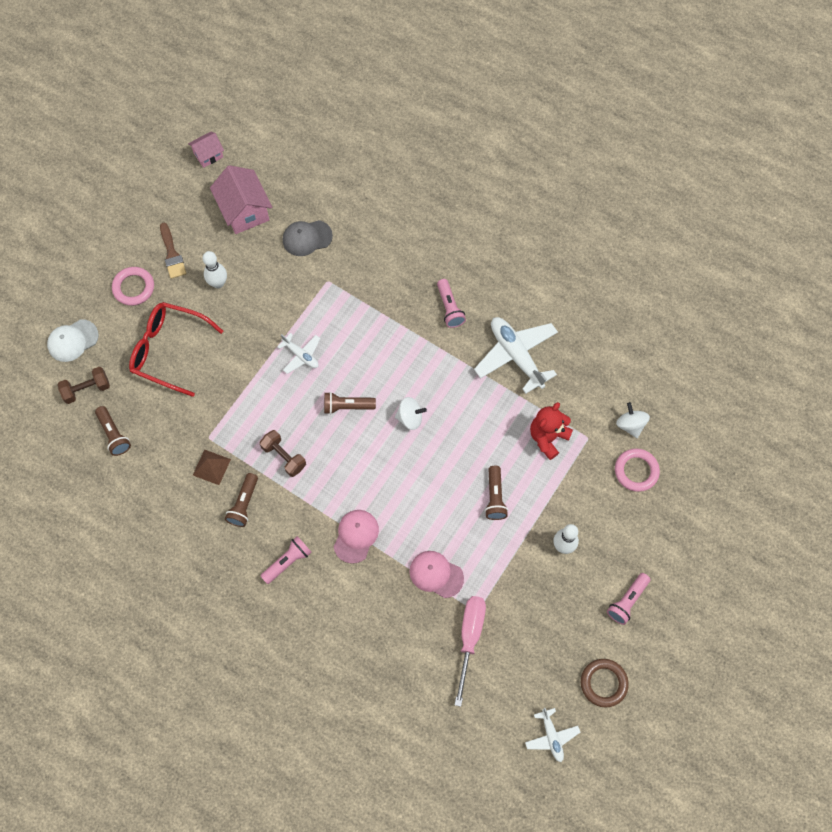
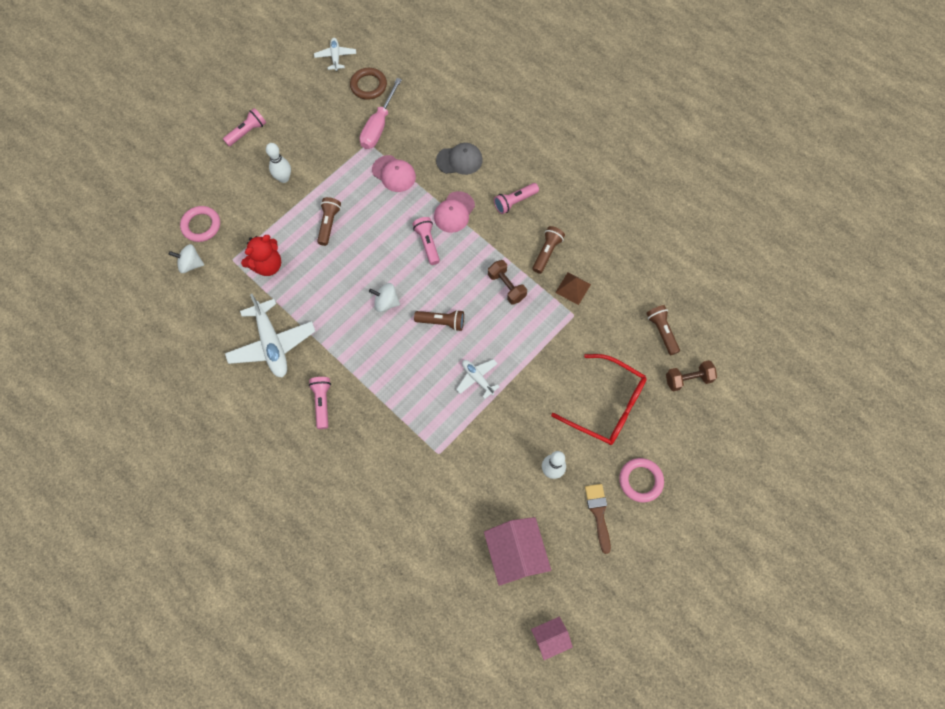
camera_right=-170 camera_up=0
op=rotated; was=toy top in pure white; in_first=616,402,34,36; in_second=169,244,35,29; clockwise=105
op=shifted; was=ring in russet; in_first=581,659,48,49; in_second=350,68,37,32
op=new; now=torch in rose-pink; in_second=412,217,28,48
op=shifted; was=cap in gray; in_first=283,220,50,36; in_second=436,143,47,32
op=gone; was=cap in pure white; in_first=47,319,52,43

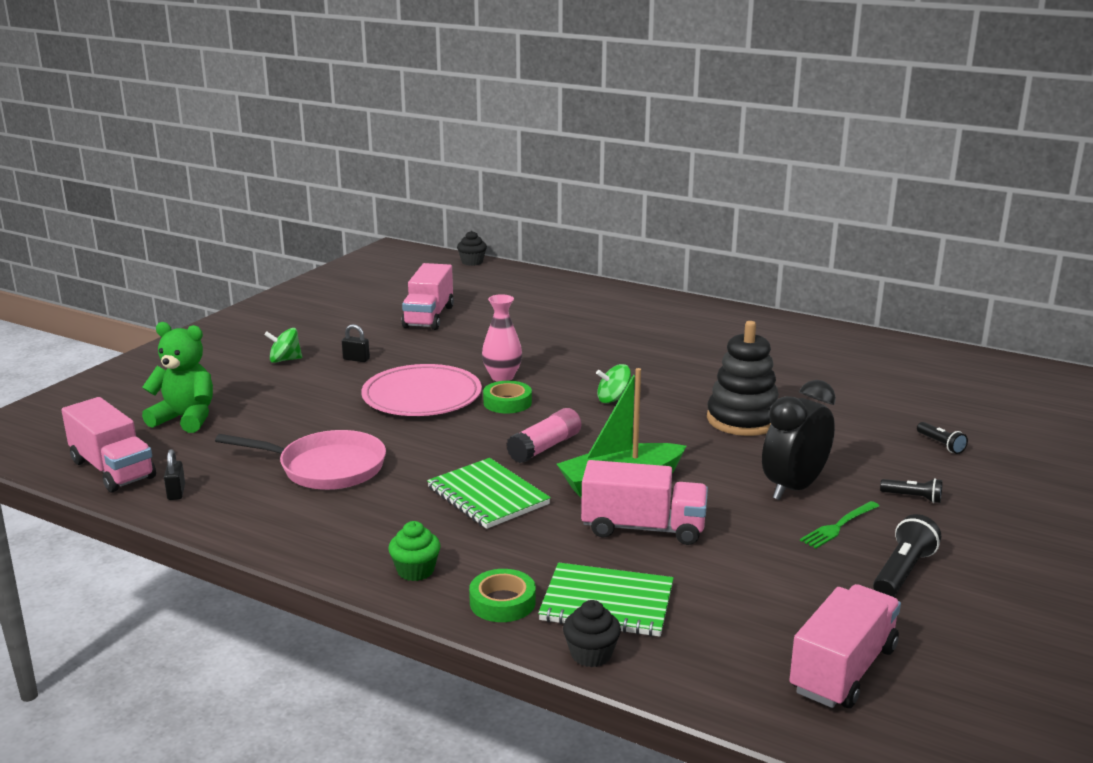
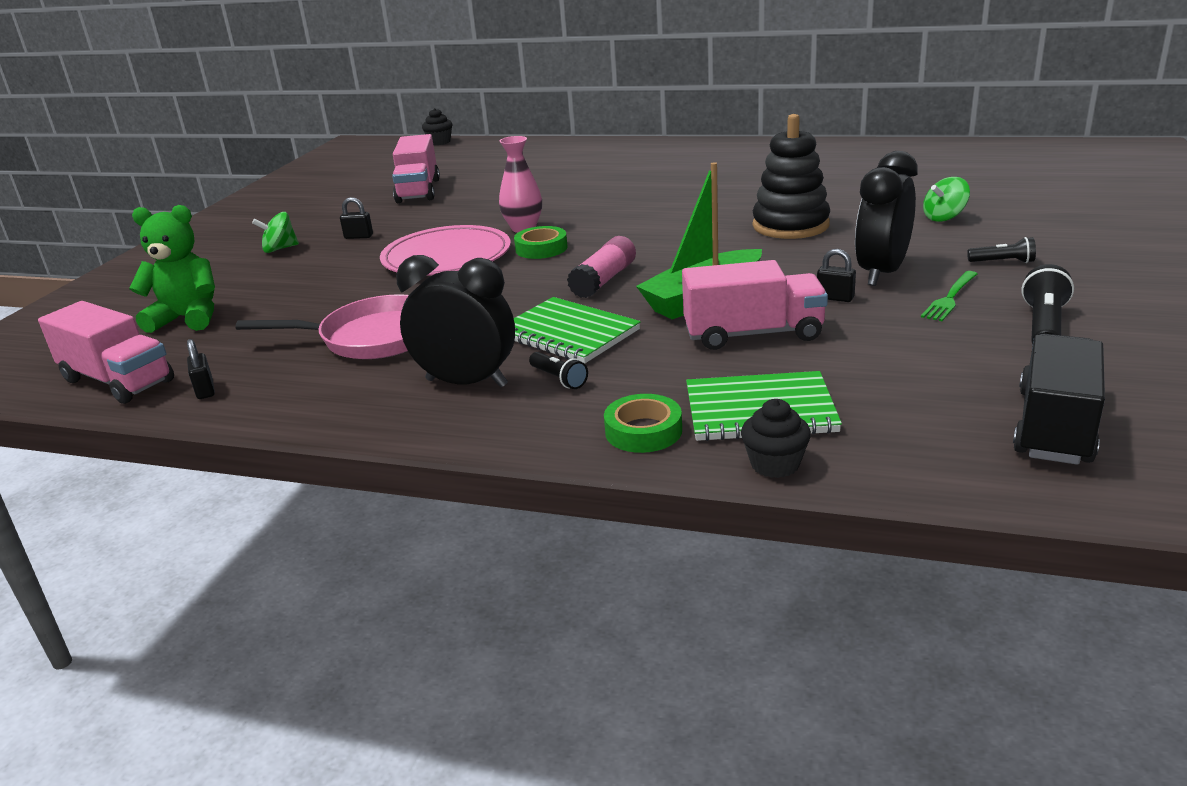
camera_right=-10 camera_up=5
op=new; now=bedside clock in jet-black; in_second=396,255,119,132
op=shifted; was=torch in jet-black; in_first=917,422,51,32; in_second=529,352,59,37
op=new; now=lock in jet-black; in_second=817,249,39,53
op=shifted; was=toy top in emerald; in_first=596,364,35,39; in_second=923,177,47,45
op=repainted; was=truck in rose-pink; now=truck in jet-black; in_first=789,584,112,124; in_second=1013,334,92,131
op=gone; was=muffin in emerald; in_first=388,521,52,60

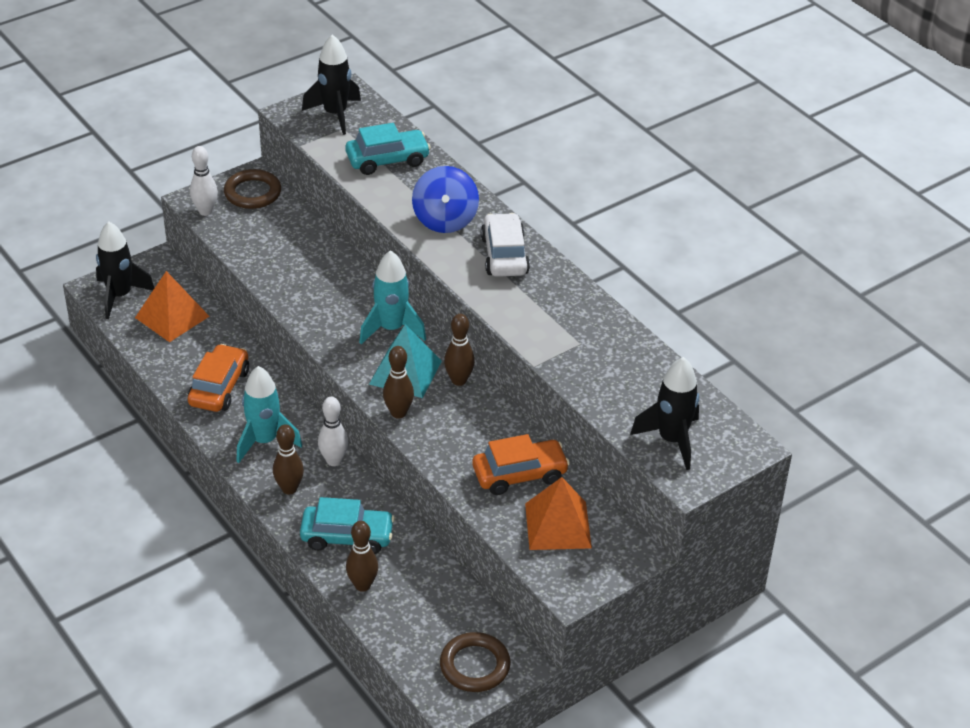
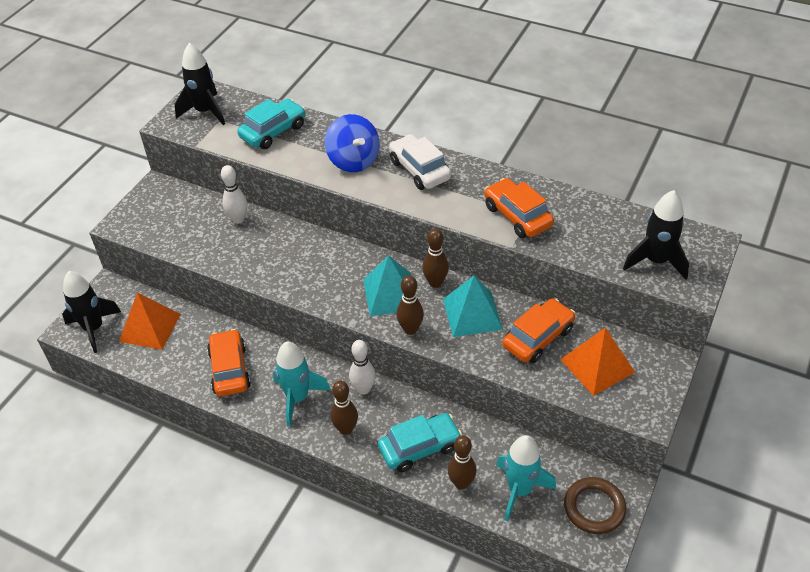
camera_right=-25 camera_up=5
op=shifted; was=tenpin in pure white; in_first=190,146,28,70; in_second=221,165,26,59
op=new; now=pyramid shape in turquoise; in_second=443,276,60,61
op=new; now=toy car in orange; in_second=484,178,70,60
op=shifted; was=rocket in turquoise; in_first=359,250,67,94; in_second=496,435,60,86
op=gone; was=ring in russet; in_first=224,169,57,40

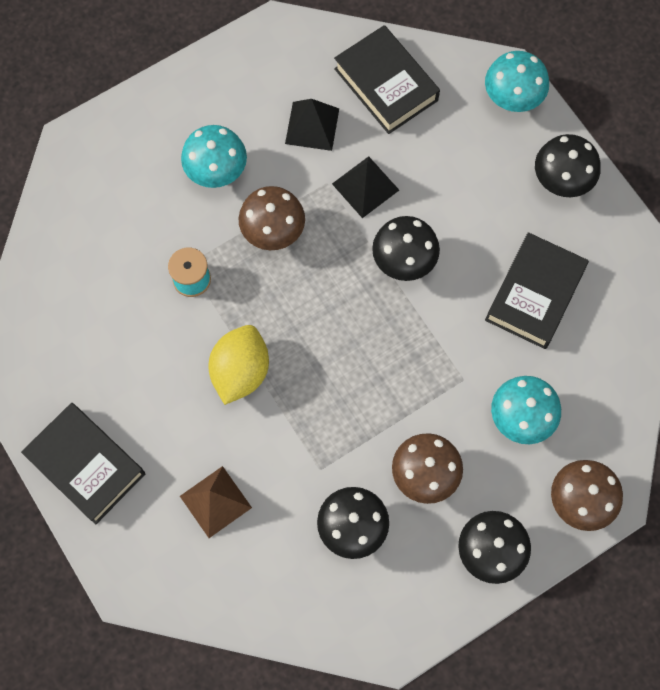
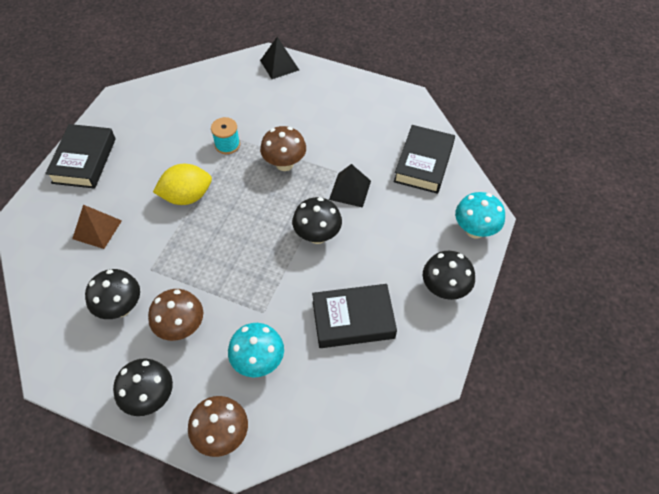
camera_right=55 camera_up=-15
op=shifted; was=pyramid shape in jet-black; in_first=285,99,54,52; in_second=260,37,39,42
op=gone; was=mushroom in turquoise; in_first=181,125,66,63

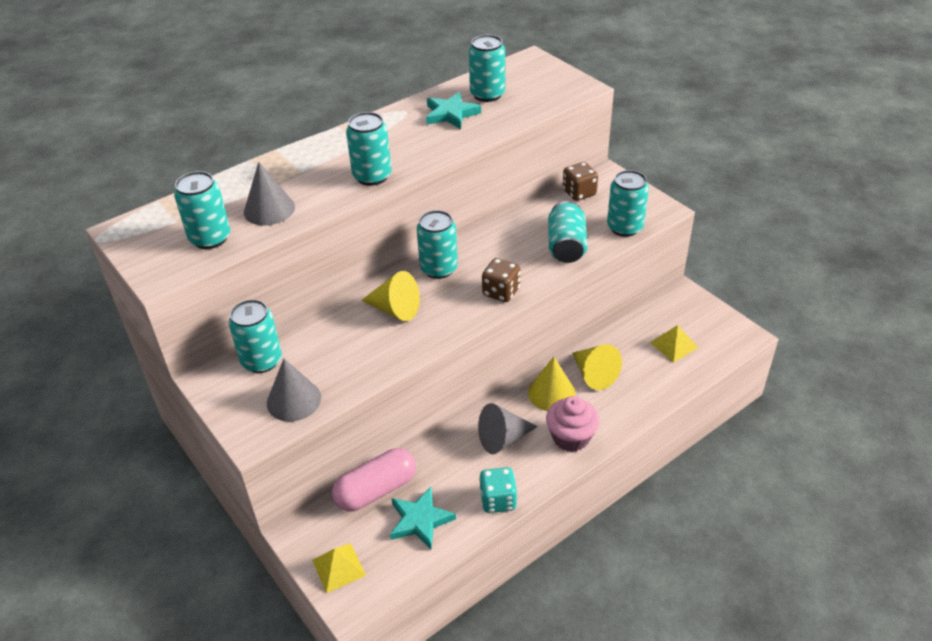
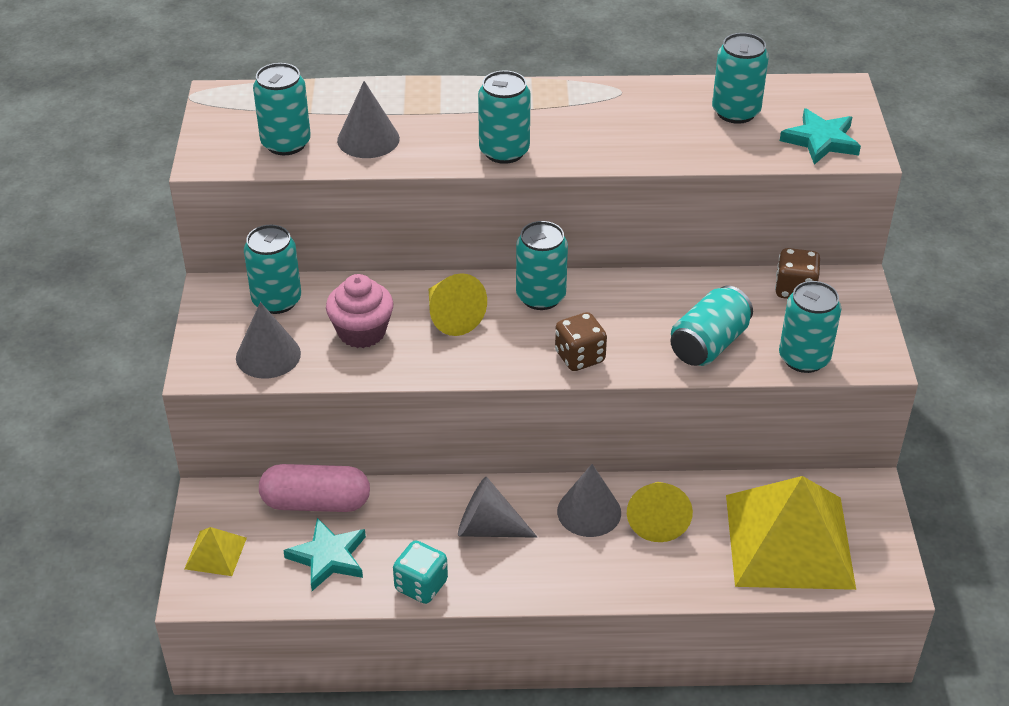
camera_right=35 camera_up=0
op=shifted; was=muffin in rose-pink; in_first=546,396,53,56; in_second=326,274,67,74
op=repainted; was=solid cone in golden; now=solid cone in gray; in_first=528,357,48,54; in_second=557,464,64,73
op=scaled; was=pyramid shape in golden; in_first=650,325,48,37; in_second=726,476,130,114; ratio=2.39
op=shifted; was=five-pointed star in turquoise; in_first=426,92,55,37; in_second=780,108,81,57

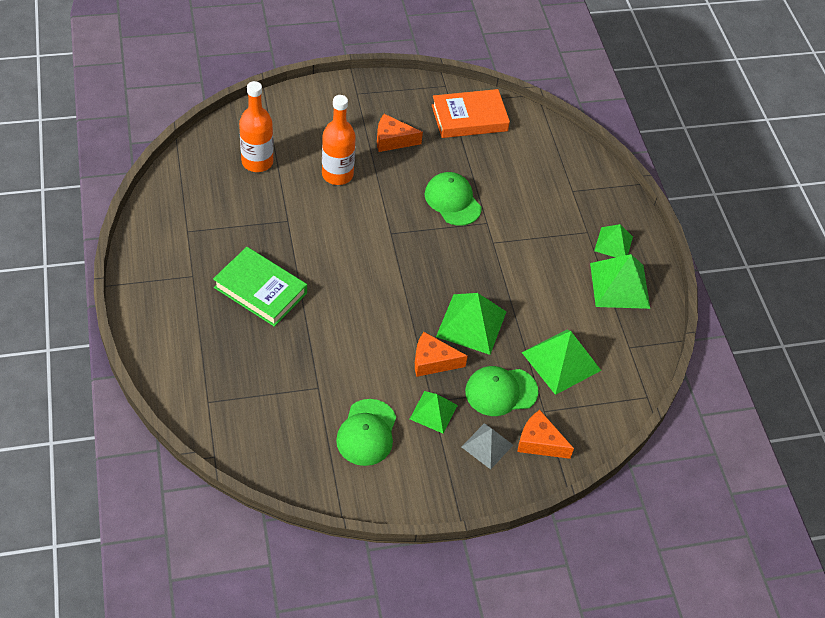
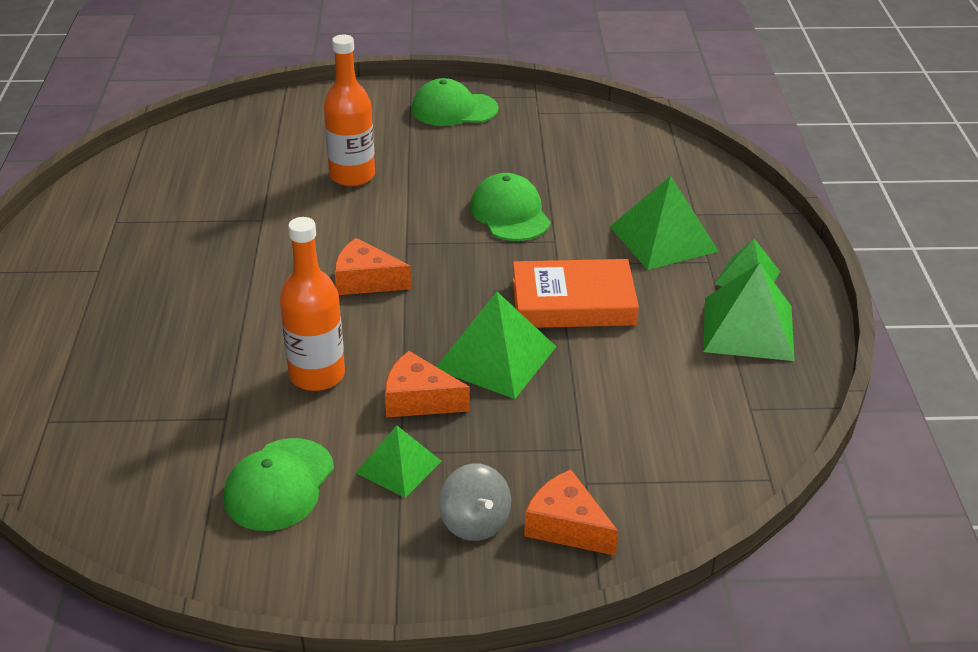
camera_right=15 camera_up=-15
op=shifted; was=drink bottle in orange; in_first=239,81,34,91; in_second=280,217,65,174
op=shifted; was=cheese wedge in orange; in_first=377,114,46,38; in_second=335,238,76,57
op=shifted; was=cap in emerald; in_first=465,366,74,50; in_second=412,78,87,48
op=swapped; was=pyramid shape in gray; now=toy top in gray; in_first=462,423,51,46; in_second=439,463,72,78
op=shifted; was=book in orange; in_first=432,89,78,49; in_second=512,259,127,69
op=shifted; was=pyramid shape in emerald; in_first=522,329,79,66; in_second=610,176,109,94
op=gone; was=book in emerald; in_first=213,247,94,80

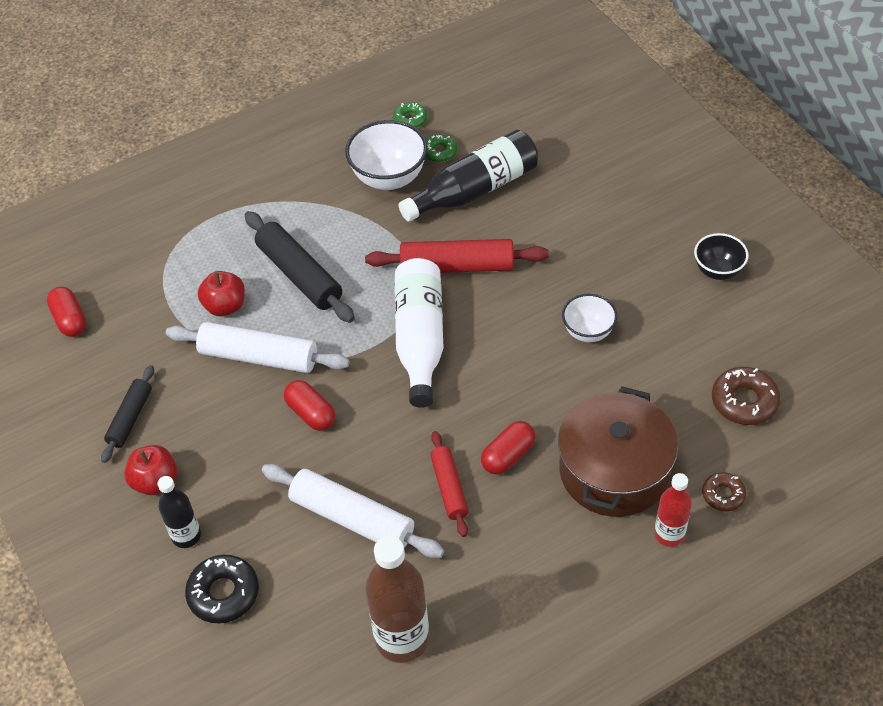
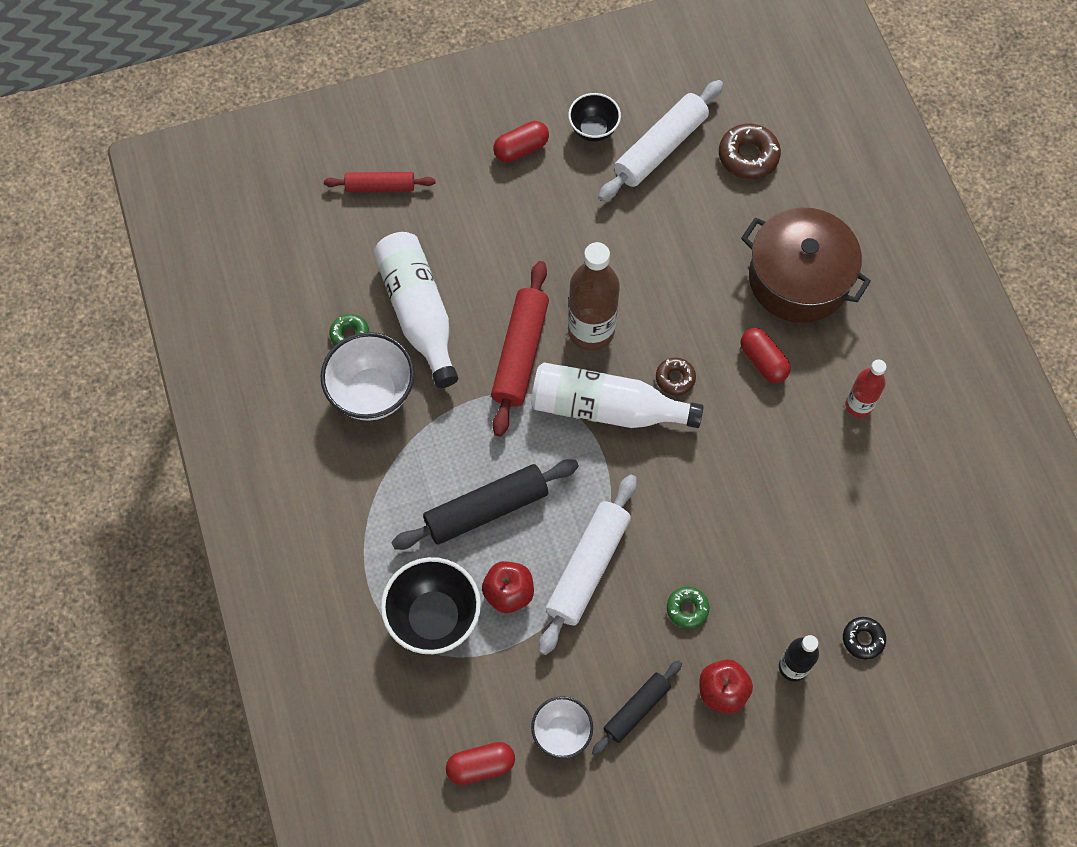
camera_right=-80 camera_up=15
op=shifted; was=rolling pin in crimson; in_first=430,431,39,106; in_second=324,172,111,20
op=repainted; was=drink bottle in jet-black; now=drink bottle in pure white; in_first=399,130,139,91; in_second=374,232,84,156
op=new; now=bowl in jet-black; in_second=381,557,100,97
op=shifted; was=pill in crimson; in_first=284,380,51,51; in_second=493,121,56,41
op=shifted; was=bowl in pure white; in_first=562,294,55,48; in_second=531,696,62,63
op=shifted; was=drink bottle in russet; in_first=365,536,64,127; in_second=568,242,52,109
op=rotated; was=rolling pin in jet-black; in_first=101,365,53,98; in_second=592,660,90,96; clockwise=-75
op=shifted; was=rolling pin in pure white; in_first=262,464,182,94; in_second=598,80,125,121
op=shifted; was=doughnut in russet; in_first=702,472,44,39; in_second=656,357,40,38
op=shifted; was=doughnut in emerald; in_first=393,102,34,26; in_second=667,587,42,42
op=scaled; was=doughnut in jet-black; in_first=185,555,74,68; in_second=843,617,43,43; ratio=0.61
op=shifted; was=drink bottle in crimson; in_first=654,473,38,74; in_second=845,360,41,58

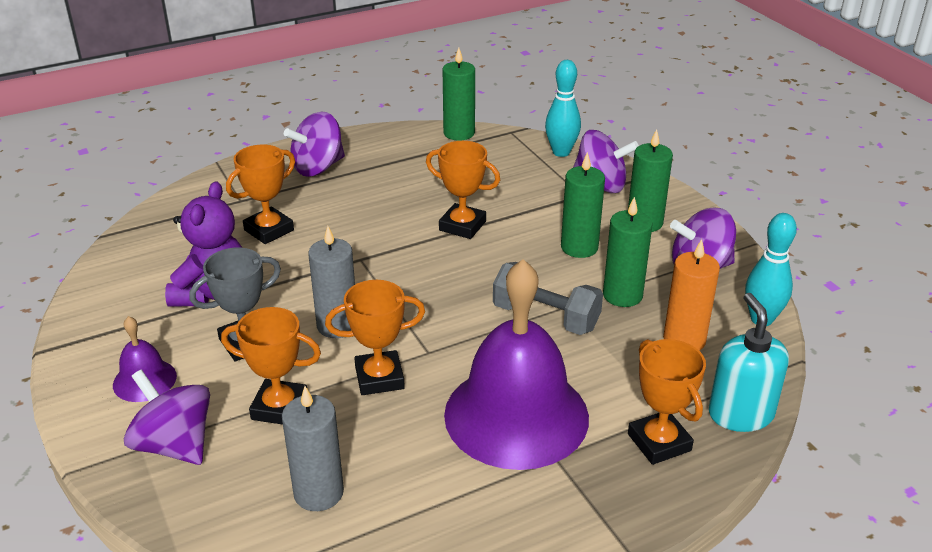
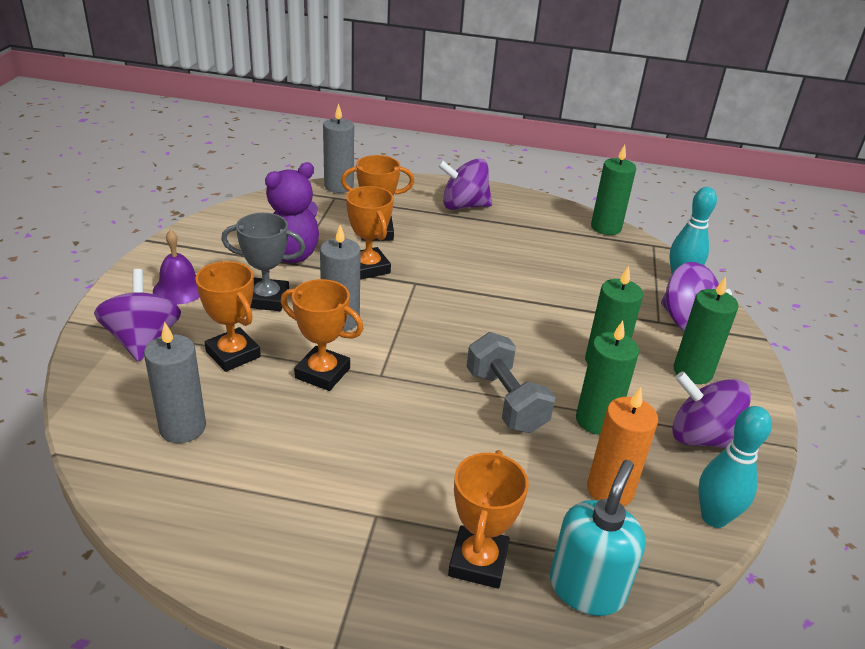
camera_right=35 camera_up=0
op=new; now=wax candle in gray; in_second=323,104,31,89
op=shifted; was=award cup in orange; in_first=426,141,74,98; in_second=346,186,48,94
op=gone; was=bell in royal purple; in_first=444,259,145,211

